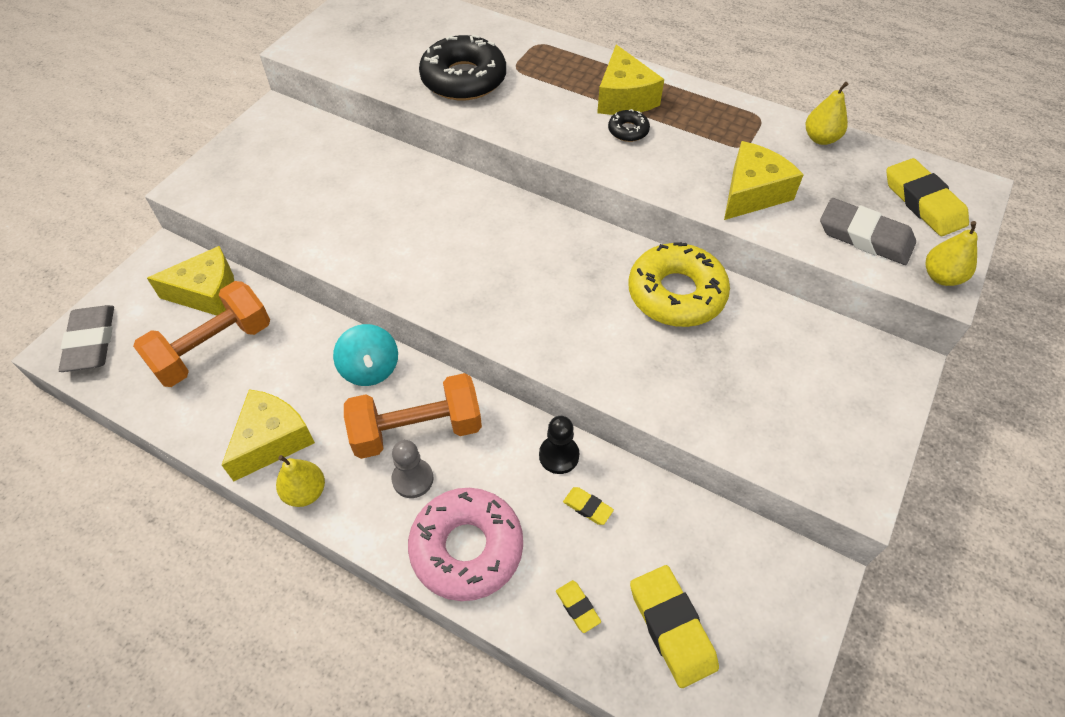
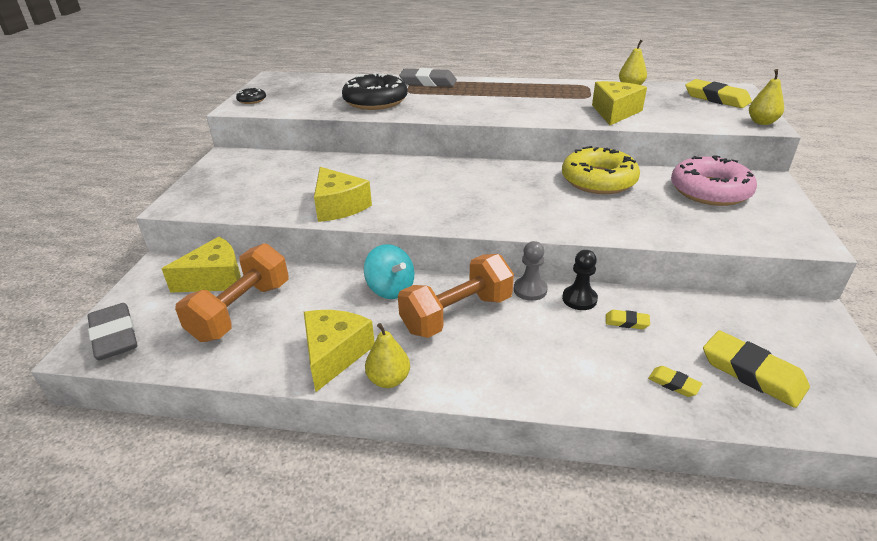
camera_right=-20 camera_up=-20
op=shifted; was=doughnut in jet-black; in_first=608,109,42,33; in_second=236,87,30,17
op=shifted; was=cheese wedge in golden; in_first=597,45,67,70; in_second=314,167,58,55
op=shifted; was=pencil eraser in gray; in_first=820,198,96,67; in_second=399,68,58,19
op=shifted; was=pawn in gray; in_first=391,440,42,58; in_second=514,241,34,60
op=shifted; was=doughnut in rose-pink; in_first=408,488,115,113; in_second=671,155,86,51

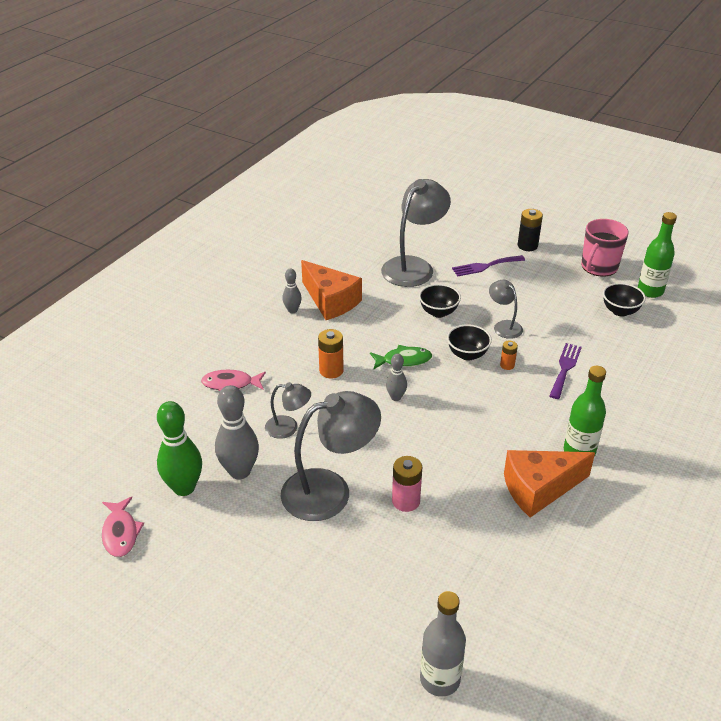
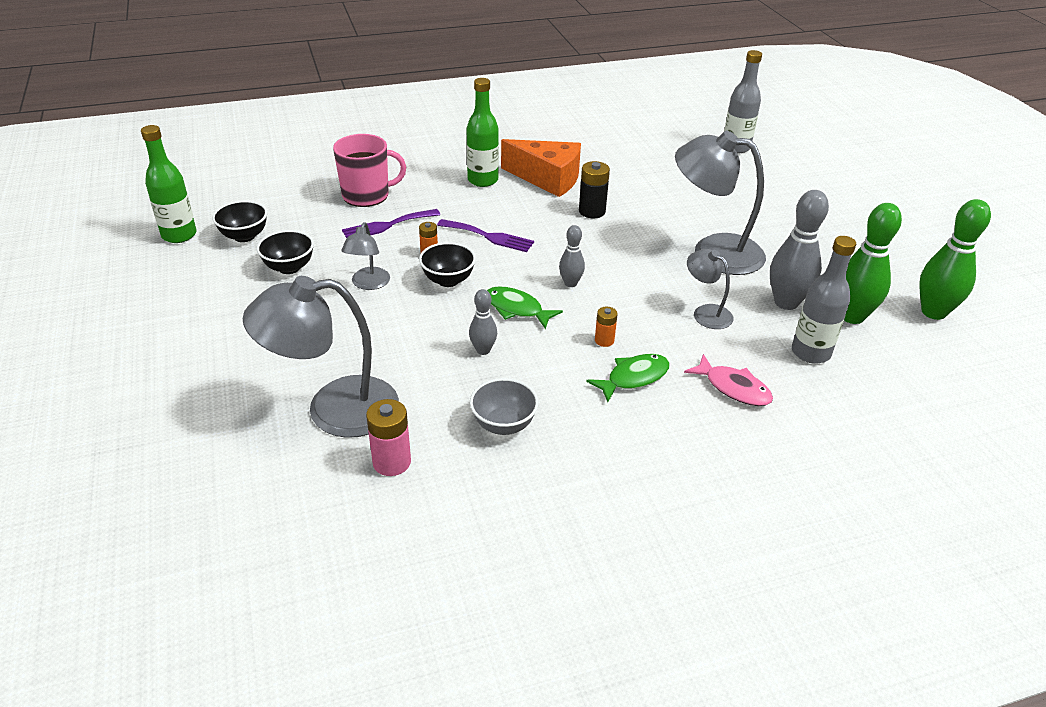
camera_right=-140 camera_up=0
op=shifted; was=bowl in jet-black; in_first=419,284,42,34; in_second=257,230,57,44
op=shifted; was=mug in rose-pink; in_first=581,219,48,58; in_second=333,134,73,73
op=shifted; was=power cell in rose-pink; in_first=392,456,30,56; in_second=366,399,45,77
op=shifted; was=dinner fork in royal purple; in_first=452,255,73,22; in_second=437,219,97,33
op=shifted; was=tenpin in gray; in_first=282,269,20,44; in_second=469,289,28,66
op=swapped; was=cheese wedge in orange; now=bowl in gray; in_first=301,260,61,60; in_second=470,378,69,57
op=shifted; was=power cell in jet-black; in_first=518,209,25,42; in_second=579,161,31,57
op=new; now=toy fish in emerald; in_second=586,354,83,48
op=scaled; was=power cell in orange; in_first=318,329,26,49; in_second=595,307,23,40; ratio=0.6
op=new; now=drink bottle in gray; in_second=792,236,64,128
op=swapped; was=toy fish in rose-pink; now=tenpin in emerald; in_first=102,497,42,60; in_second=919,199,72,121

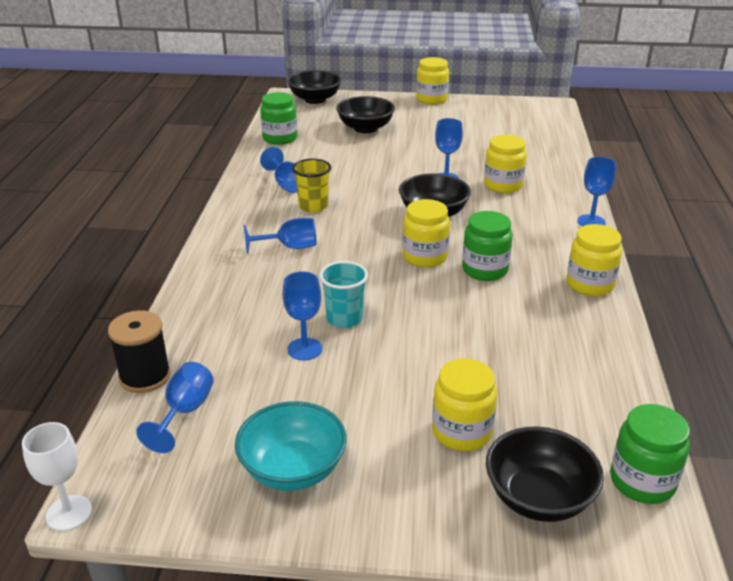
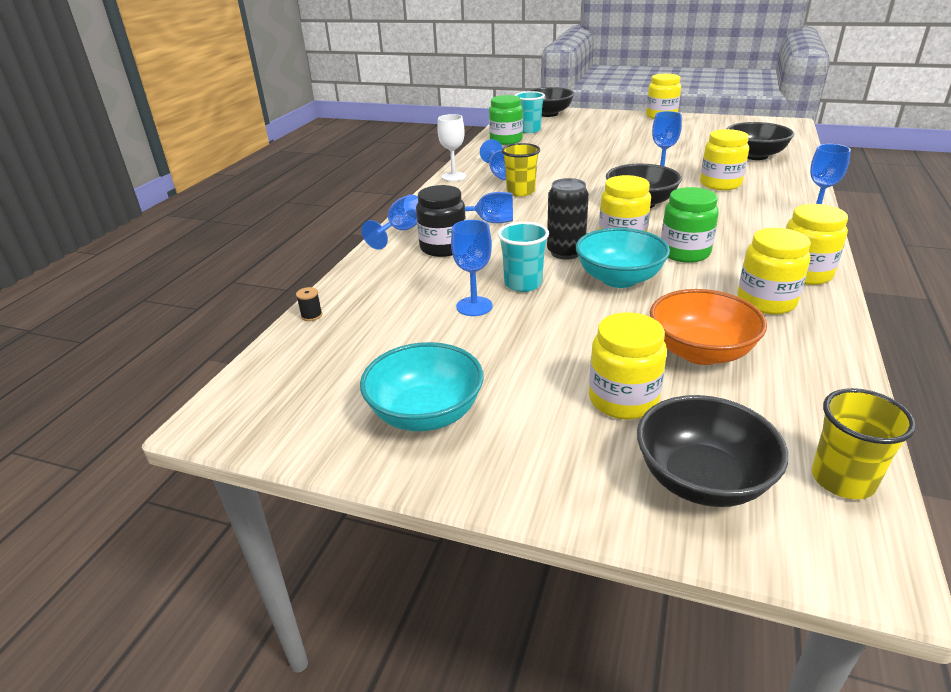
camera_right=15 camera_up=0
op=scaled; was=reel of thread in jet-black; in_first=108,310,63,83; in_second=296,287,26,34; ratio=0.42
op=shifted; was=wine glass in royal blue; in_first=136,362,78,91; in_second=361,194,57,55
op=new; now=jar in jet-black; in_second=416,185,50,72
op=shifted; was=wine glass in pure white; in_first=22,422,70,109; in_second=437,114,29,67
op=new; now=cup in turquoise; in_second=515,91,30,42
op=new; now=soda can in jet-black; in_second=547,178,42,82
op=new; now=bowl in turquoise; in_second=576,228,94,60
op=new; now=bowl in orange; in_second=650,289,117,76
op=shifted; was=bowl in jet-black; in_first=336,96,59,37; in_second=727,122,67,38
op=new; now=jar in golden; in_second=738,228,73,86
op=swapped; was=jar in emerald; now=cup in golden; in_first=610,404,80,100; in_second=812,388,104,111

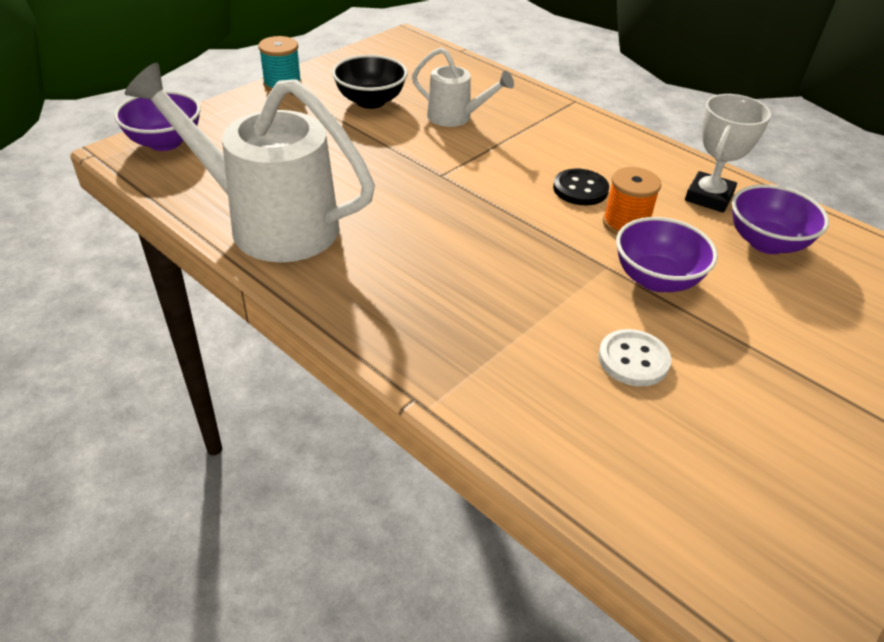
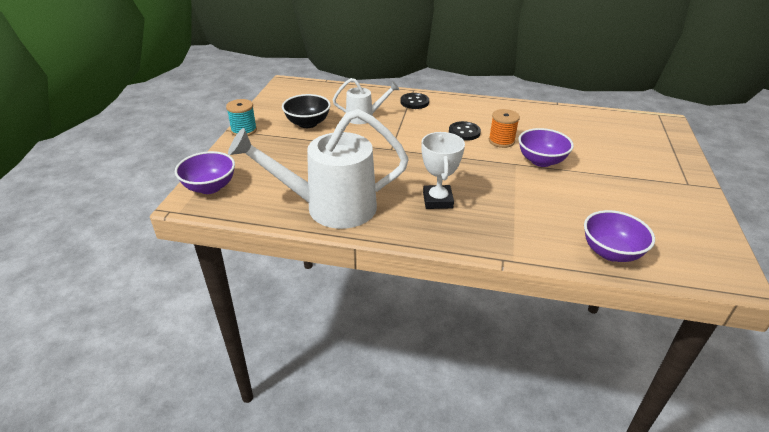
camera_right=-30 camera_up=-5
op=new; now=sewing button in jet-black; in_second=400,93,29,16
op=shifted; was=award cup in pure white; in_first=685,94,86,119; in_second=422,132,43,77
op=shifted; was=bowl in royal purple; in_first=732,184,97,70; in_second=584,210,71,52
op=gone; was=sewing button in pure white; in_first=598,329,73,58

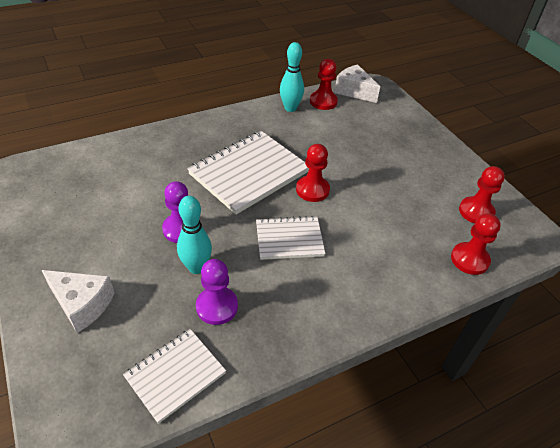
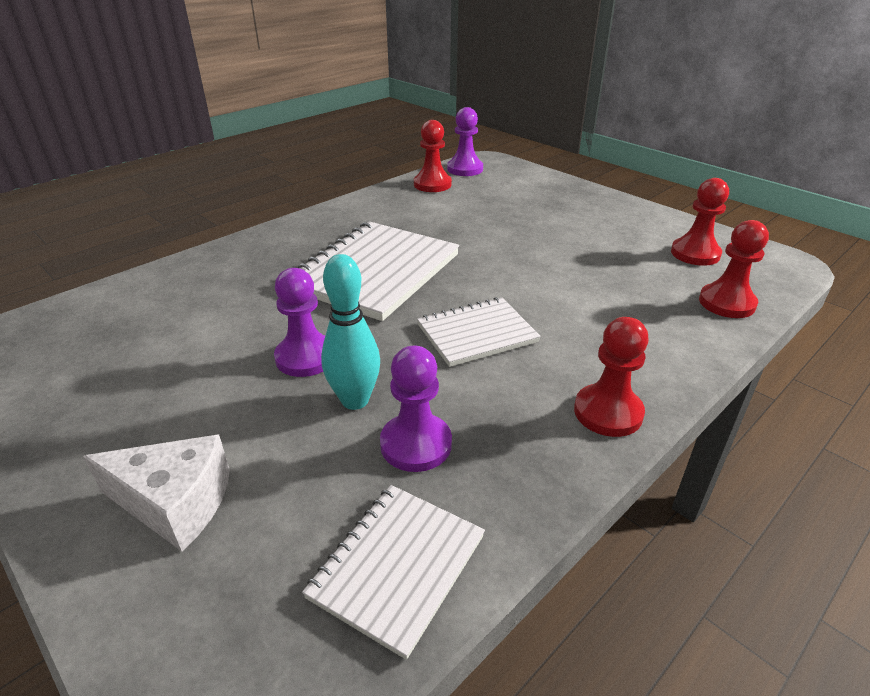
camera_right=-15 camera_up=-10
op=swapped; was=cheese wedge in pure white; now=pawn in royal purple; in_first=334,64,46,39; in_second=447,107,36,69
op=shifted; was=pawn in crimson; in_first=296,144,34,58; in_second=574,317,75,120
op=gone; was=tenpin in turquoise; in_first=280,42,24,70

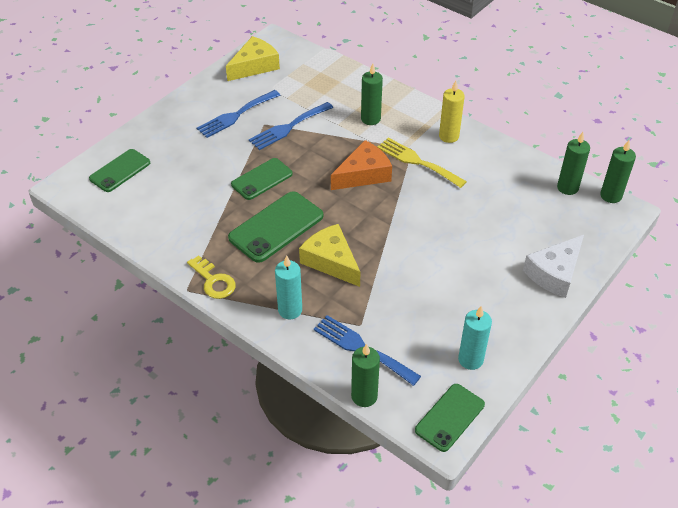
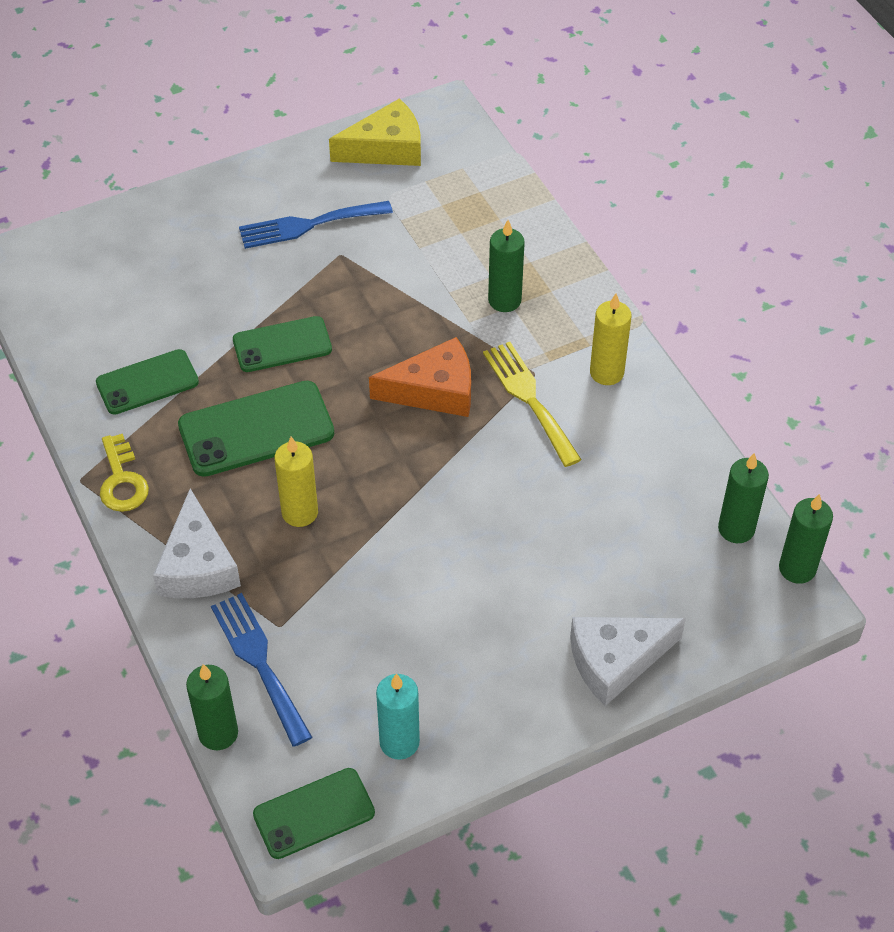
camera_right=25 camera_up=5
op=shifted; was=smartphone in emerald; in_first=89,149,61,43; in_second=96,349,103,66
op=swapped; was=wax candle in turquoise; now=cheese wedge in pure white; in_first=275,255,27,64; in_second=153,488,88,110
op=swapped; was=cheese wedge in golden; now=wax candle in golden; in_first=299,224,61,63; in_second=274,437,44,90
op=gone; was=dinner fork in royal blue; in_first=249,102,84,48

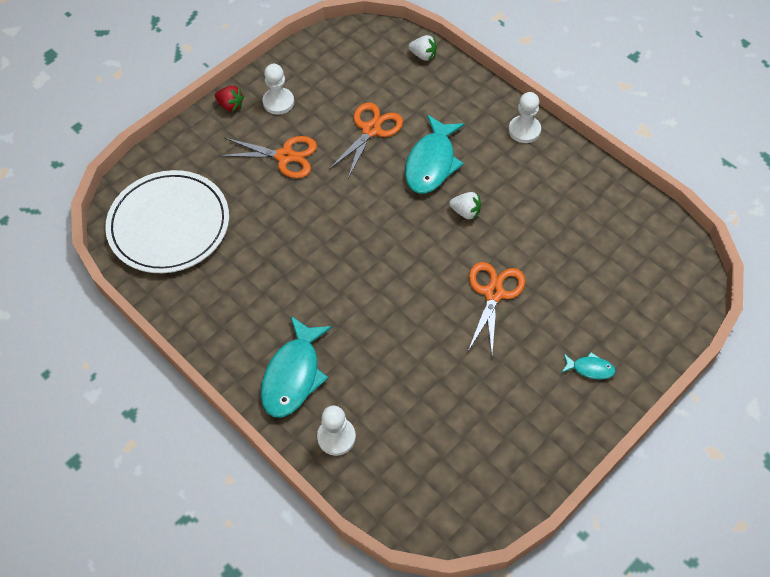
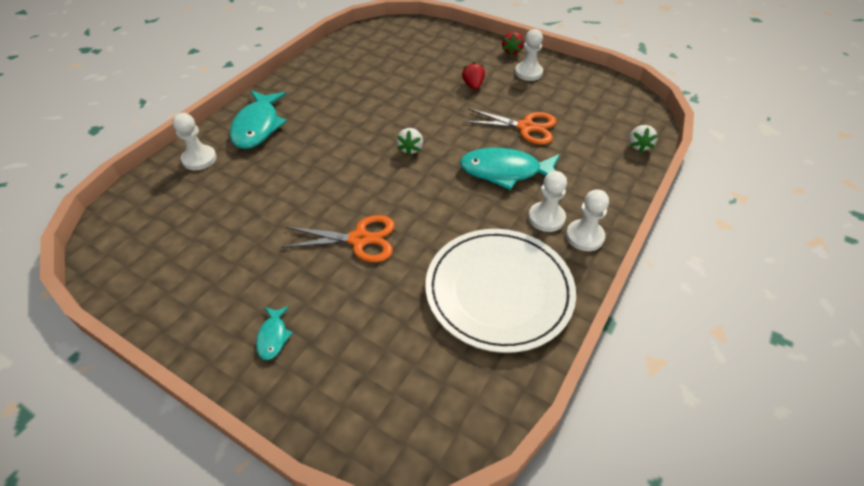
camera_right=75 camera_up=-10
op=rotated; was=toy fish in turquoise; in_first=261,315,71,102; in_second=230,91,57,58; clockwise=-90
op=shifted; was=berry in pure white; in_first=449,192,32,28; in_second=397,128,26,28
op=shifted; was=dinner plate in pure white; in_first=105,170,124,103; in_second=425,229,151,124
op=swapped; was=scissors in orange; now=berry in crimson; in_first=219,136,98,42; in_second=462,62,23,28
op=new; now=pawn in pure white; in_second=528,171,39,61

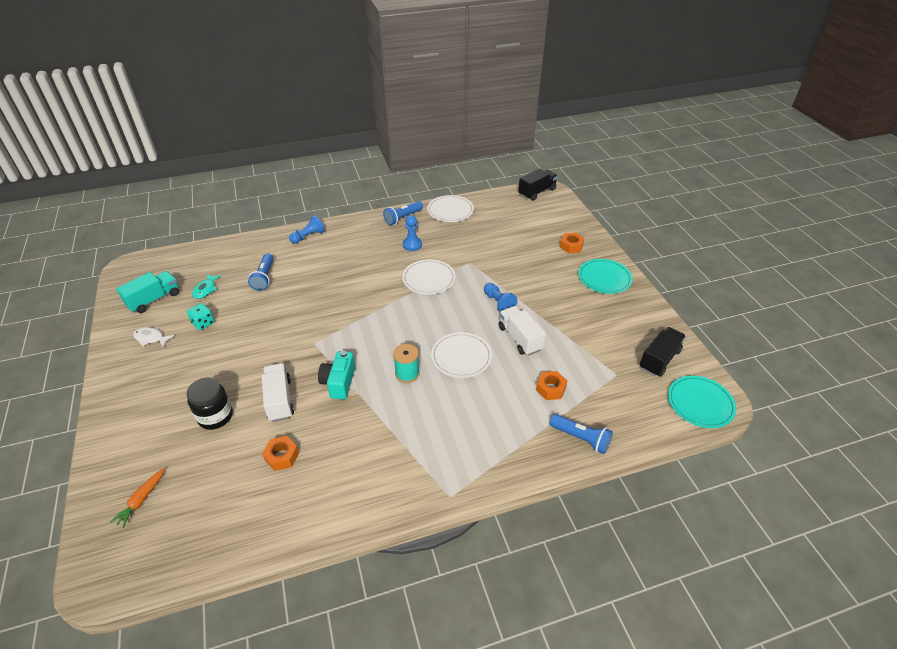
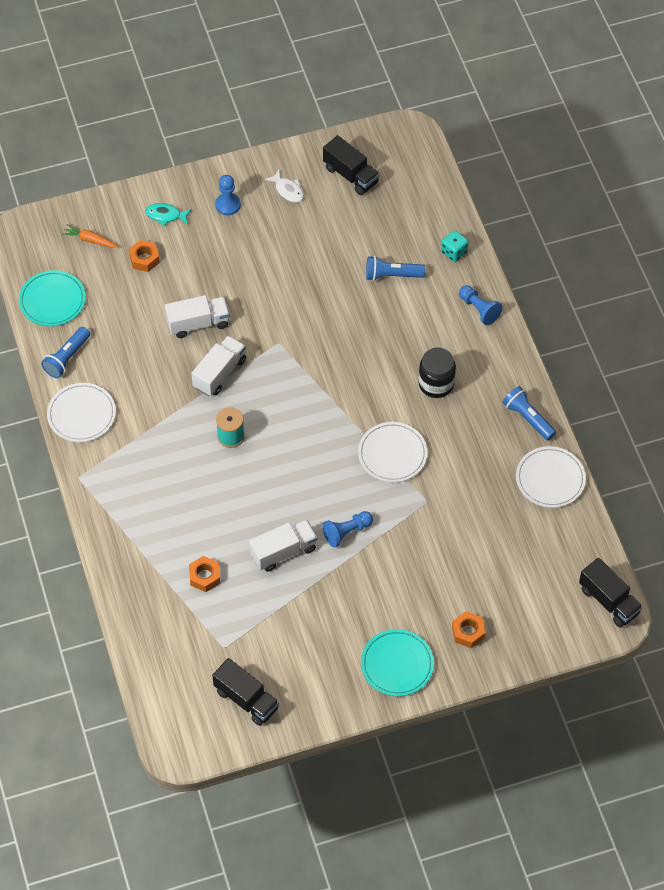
camera_right=90 camera_up=15
op=shifted; was=dinner plate in turquoise; in_first=668,376,68,52; in_second=19,270,67,56
op=shifted; was=torch in royal blue; in_first=550,414,63,40; in_second=41,327,49,51
op=shifted; was=dinner plate in pure white; in_first=431,332,61,46; in_second=47,383,69,59
op=shifted; was=hex nut in orange; in_first=262,436,37,35; in_second=129,240,31,32
op=shifted; was=toy fish in turquoise; in_first=192,274,29,25; in_second=146,203,46,23
op=swapped; was=camera in turquoise; now=truck in pure white; in_first=318,351,37,49; in_second=191,336,55,60
op=shifted; was=pawn in royal blue; in_first=403,215,19,36; in_second=215,175,26,40
op=rotated; was=toy fish in pure white; in_first=133,327,41,21; in_second=265,170,39,33; clockwise=120
op=repainted; was=truck in turquoise; now=truck in jet-black; in_first=116,271,63,42; in_second=323,135,57,60
op=shifted; was=jar in jet-black; in_first=187,378,46,52; in_second=419,348,37,50
op=shifted; was=game die in turquoise; in_first=187,303,28,27; in_second=441,230,27,32

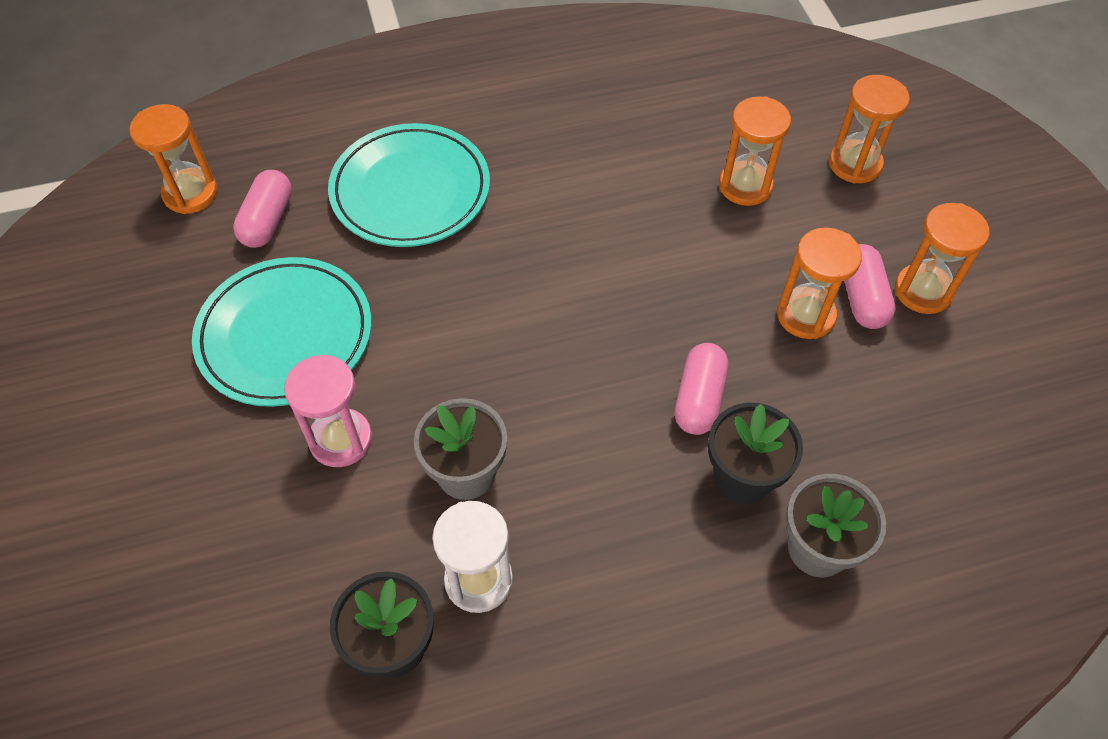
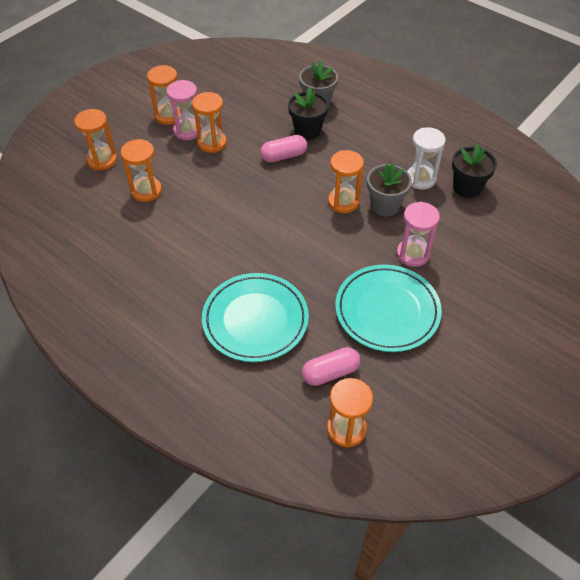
camera_right=-125 camera_up=-5
op=swapped; was=pill in rose-pink; now=hourglass in rose-pink; in_first=844,244,52,85; in_second=166,80,36,60
op=new; now=hourglass in orange; in_second=328,150,36,63

